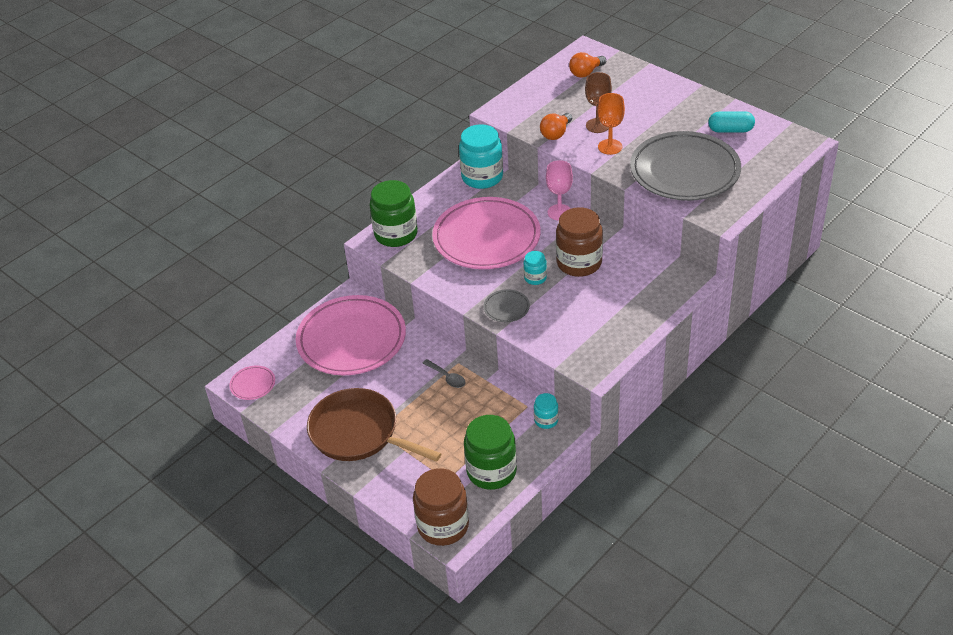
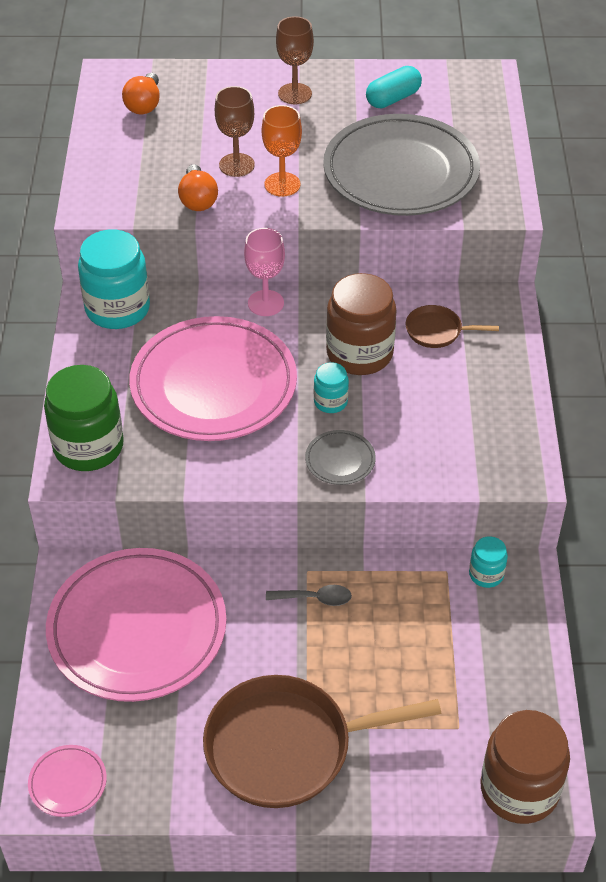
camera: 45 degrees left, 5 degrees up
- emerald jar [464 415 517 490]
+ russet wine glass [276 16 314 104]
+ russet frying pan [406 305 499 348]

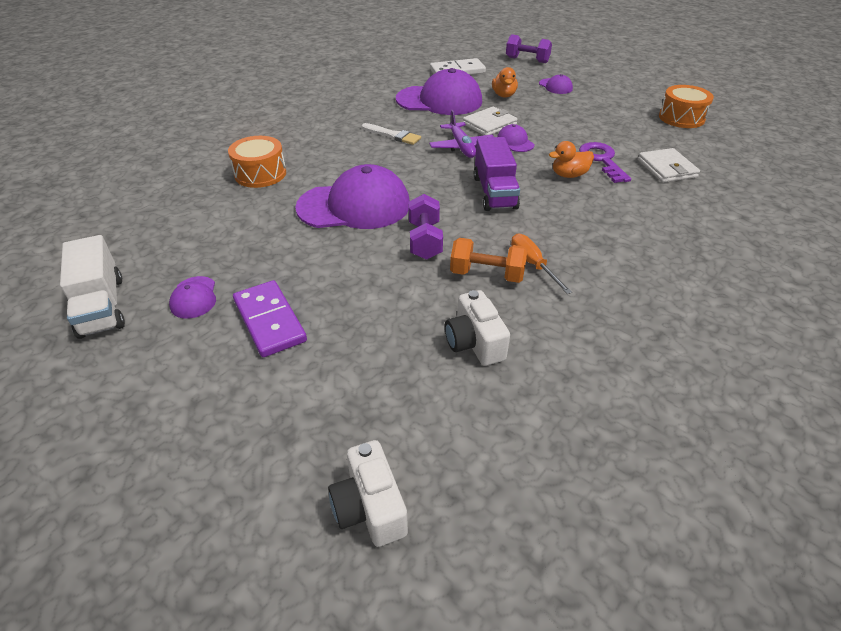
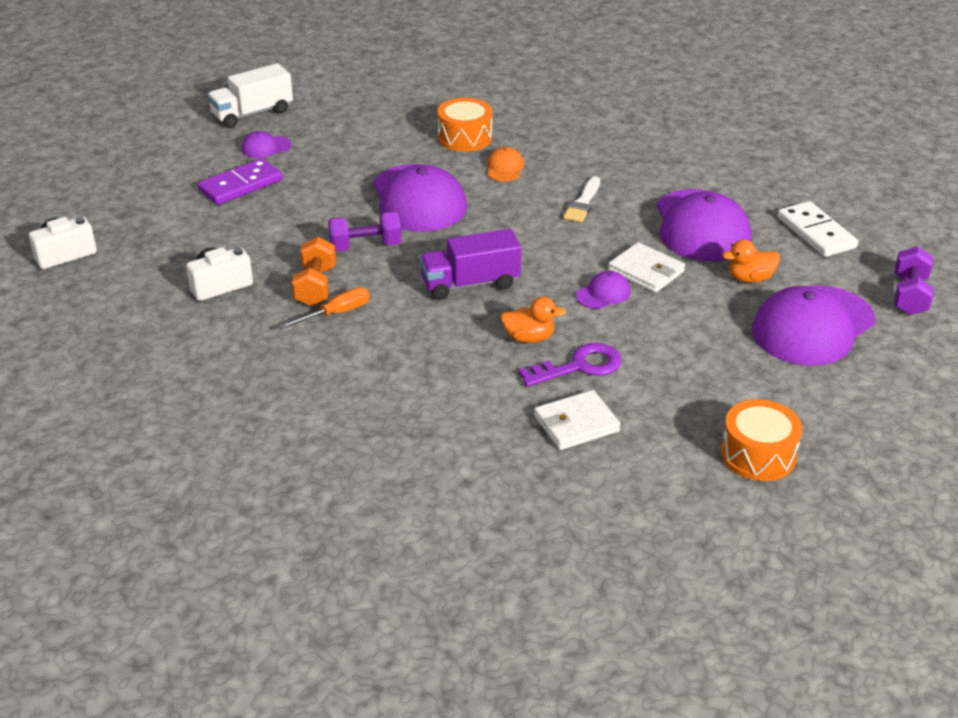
camera: 80 degrees right, 5 degrees down
- royal purple toy plane [429 110 494 158]
+ orange baseball cap [487 147 524 181]
~ orange duck [549 141 594 178] = [500 297 566 343] 120 degrees clockwise
~ royal purple baseball cap [539 74 573 94] = [752 285 875 366] x2.26

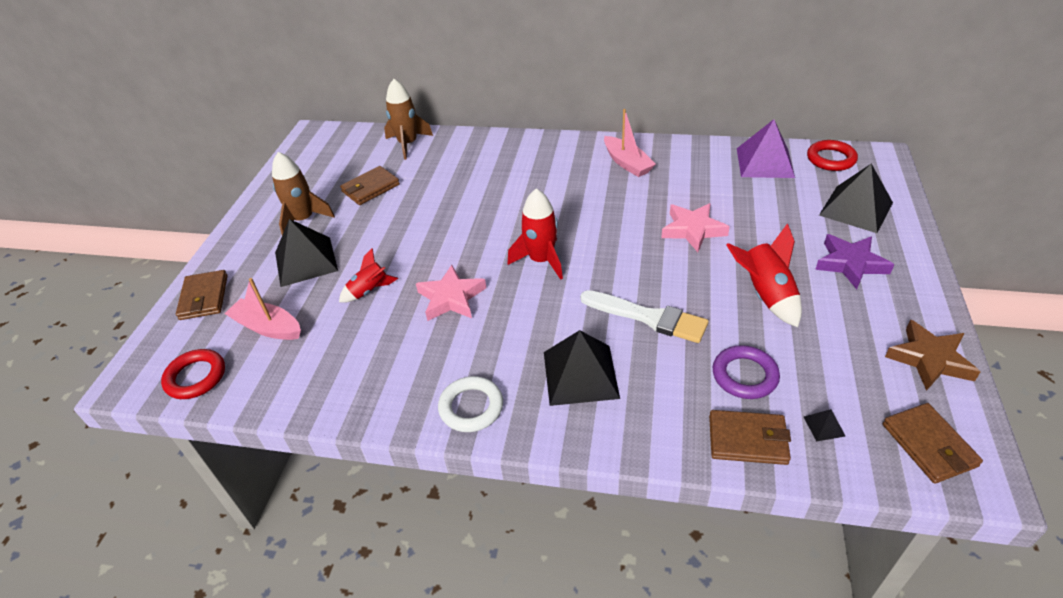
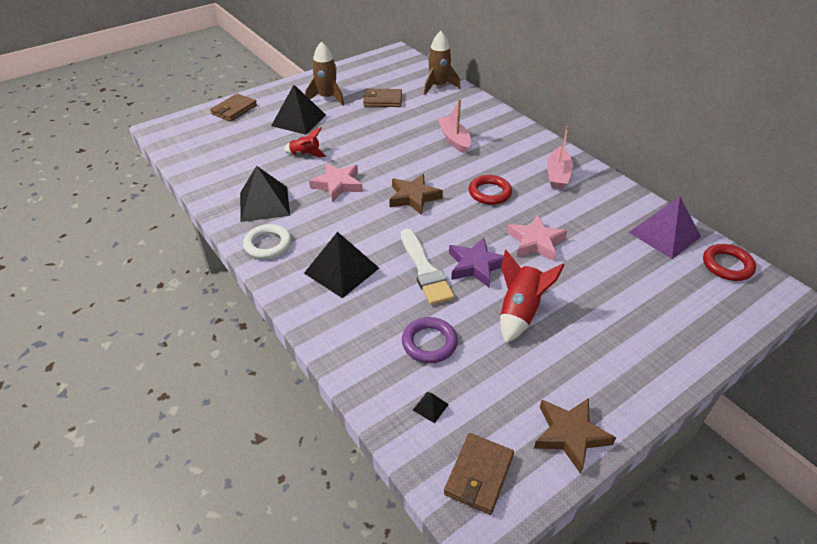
camera: 40 degrees right, 0 degrees up
- russet billfold [709 410 791 465]
~ scarlet ring [161 349 225 399] to [469 175 512 205]
~ rose-pink sailboat [224 278 301 340] to [437 99 471 154]
~ royal purple star [815 234 894 289] to [449 237 504 287]
~ black pyramid shape [819 164 893 233] to [240 166 290 222]
~ scarlet toy rocket [508 188 563 280] to russet star [389 174 443 215]

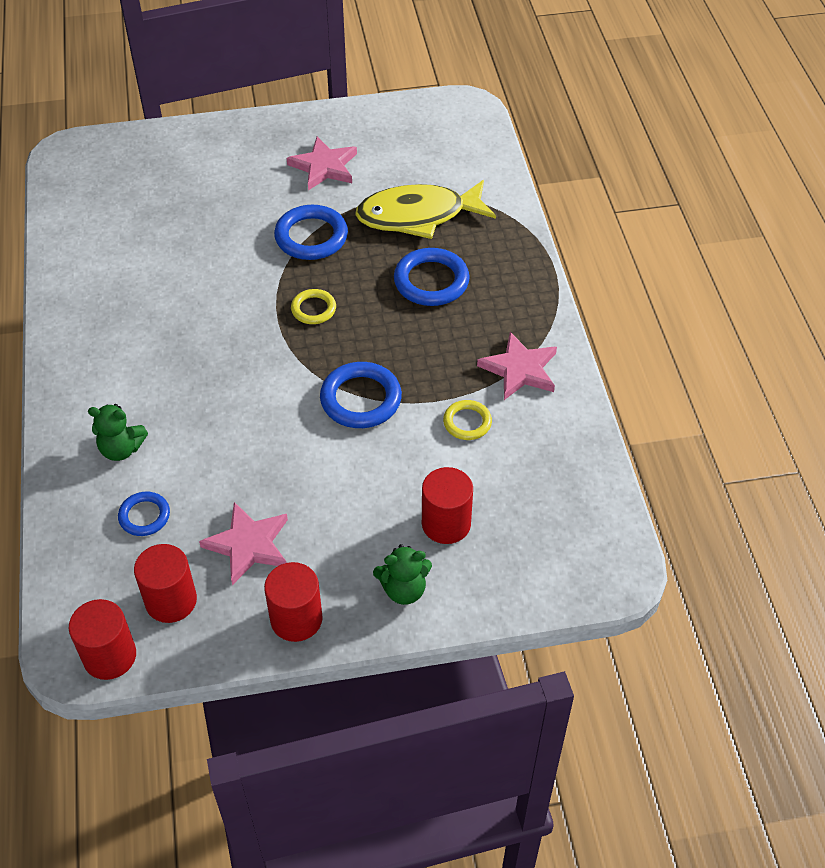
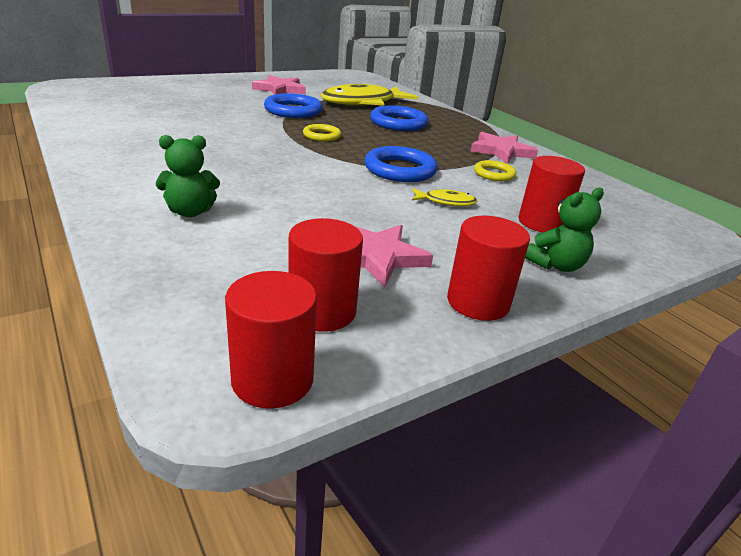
camera: 25 degrees left, 20 degrees down
- cobalt ring [118 492 170 536]
+ golden fish figure [412 188 477 206]

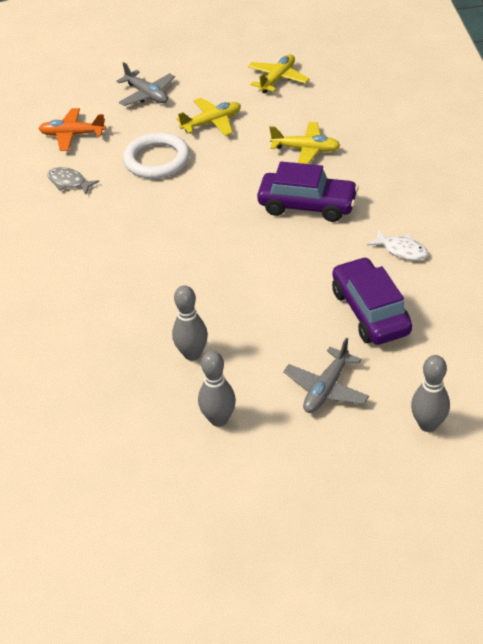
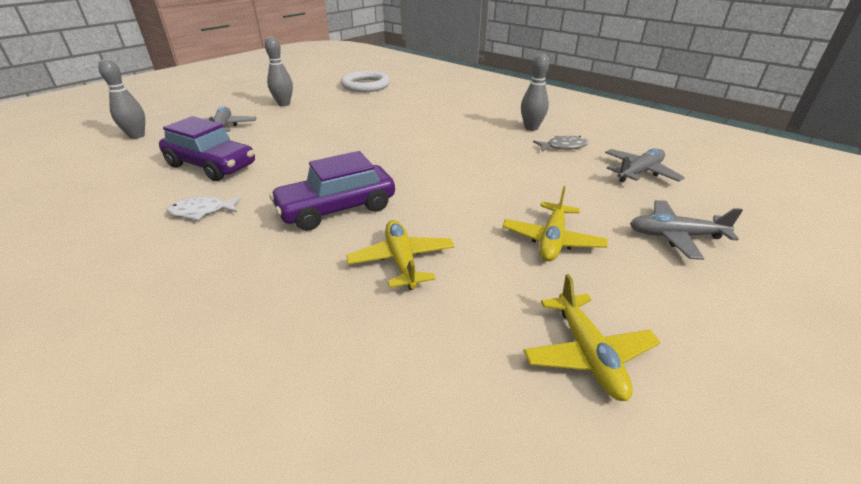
camera: 135 degrees right, 10 degrees down
~ white ring [123 132 190 179] to [341 71 390 92]
~ gray bowling pin [172 285 208 361] to [521 53 549 131]
~ orange toy plane [38 108 106 151] to gray toy plane [605 148 685 183]
~ golden toy plane [270 122 340 164] = [346 220 455 290] 105 degrees clockwise

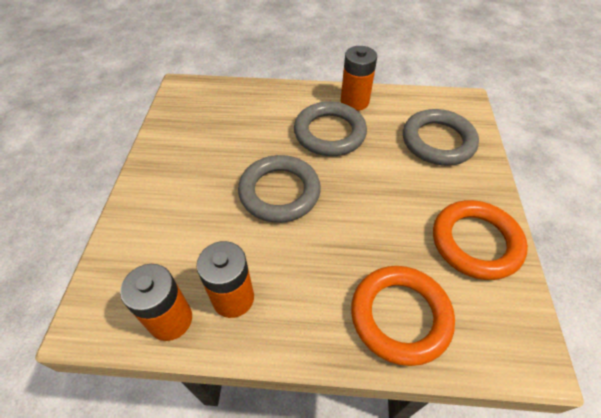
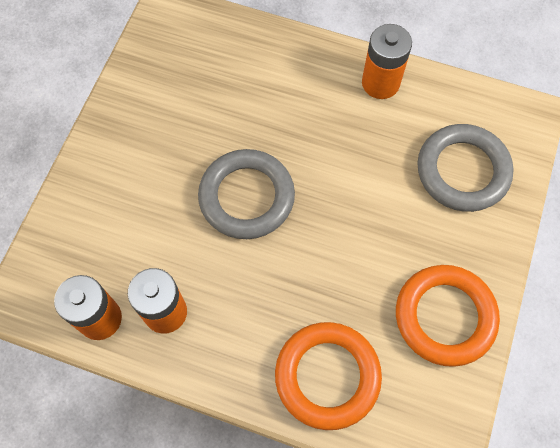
camera: 15 degrees right, 15 degrees up
- gray ring [294 101 367 156]

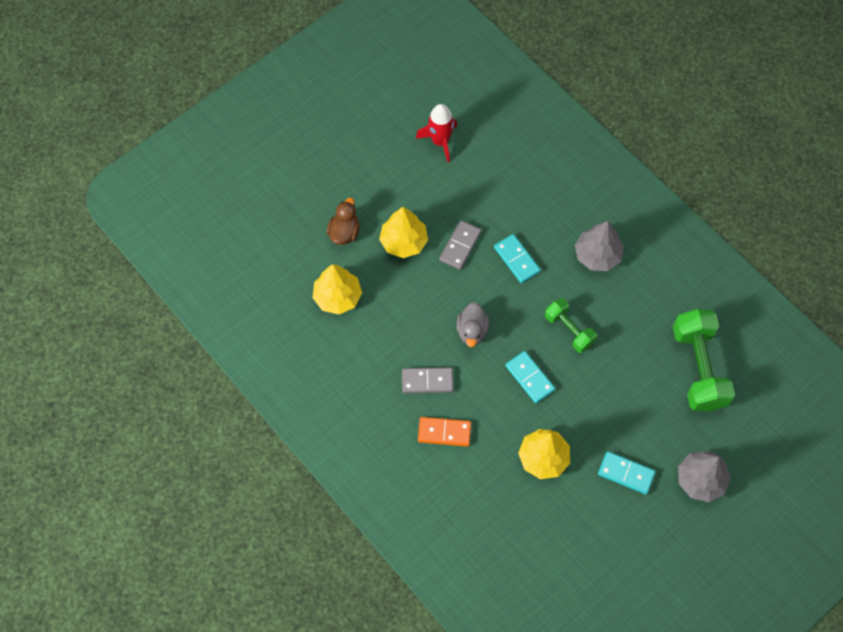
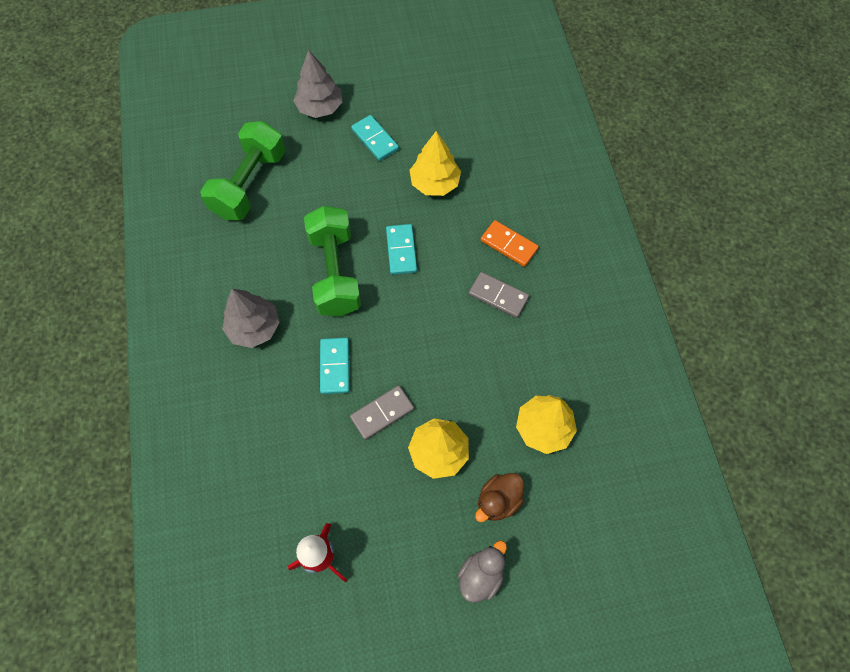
camera: 150 degrees left, 0 degrees up
~ gray duck [456 302 489 347] to [458 540 507 603]
~ emerald free weight [545 298 597 353] = [304 206 361 316] x1.71

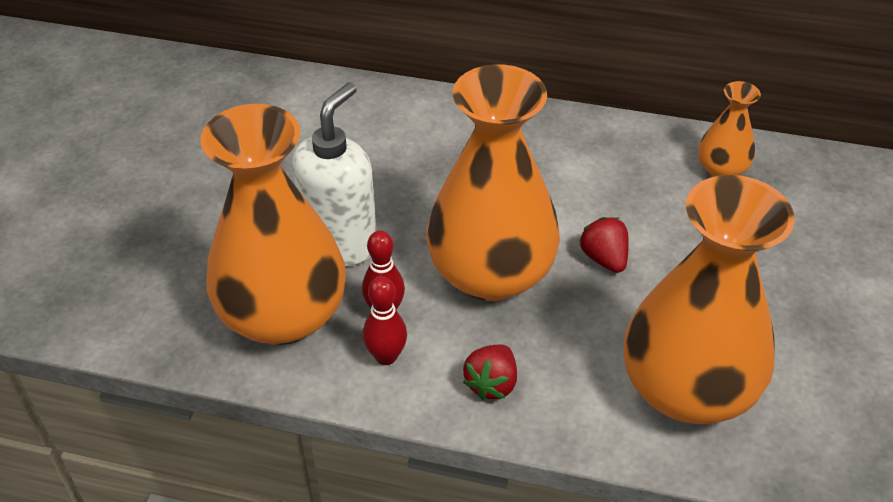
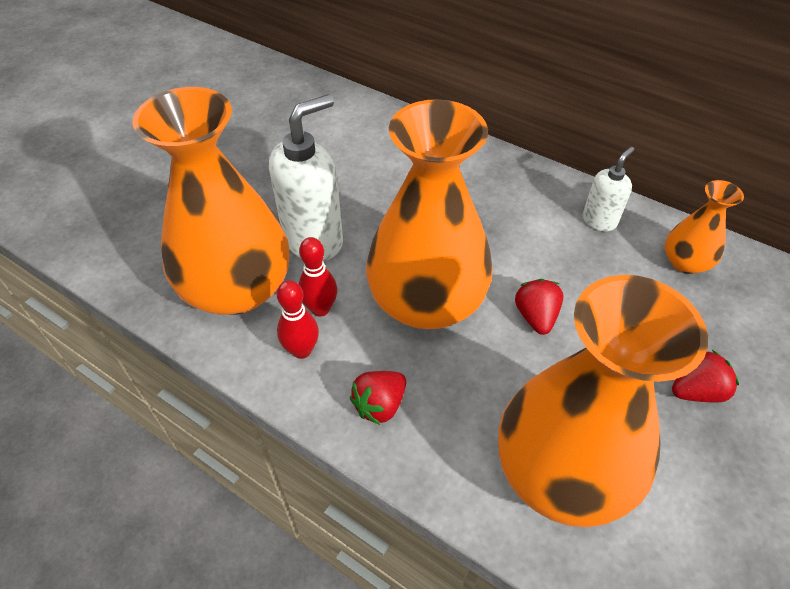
camera: 20 degrees right, 5 degrees up
+ white soap pump [583 147 634 232]
+ scarlet toy strawberry [672 350 739 402]

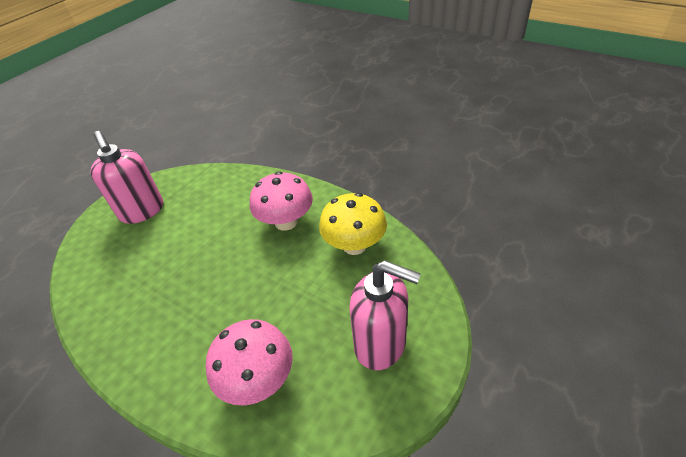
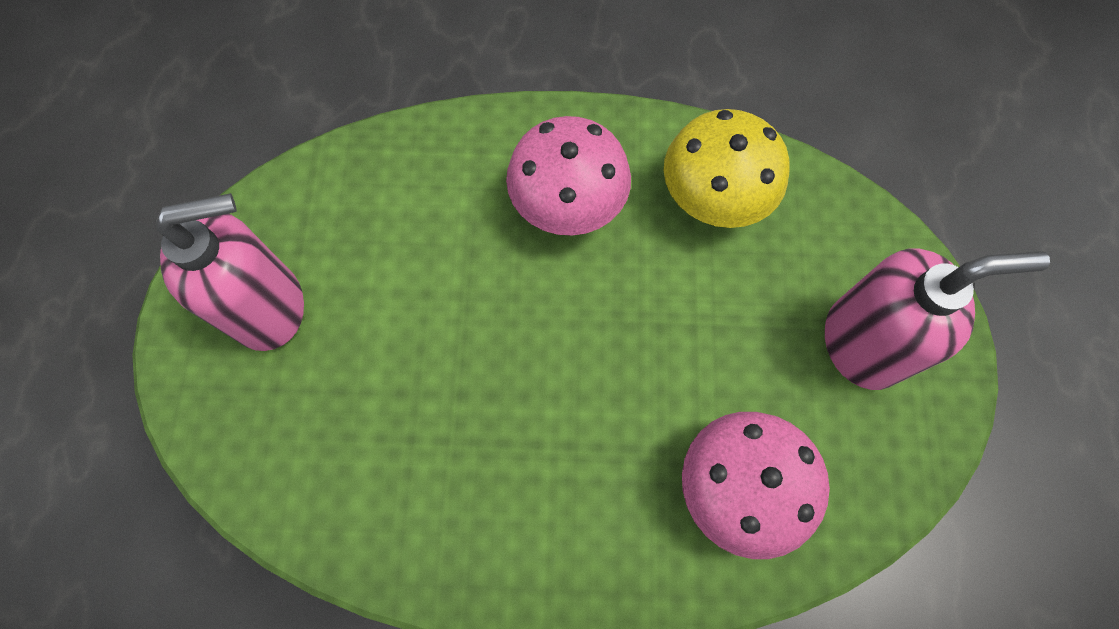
camera: 35 degrees left, 25 degrees up
~ rose-pink soap pump [90 131 163 224] = [154 193 304 351] 45 degrees counterclockwise

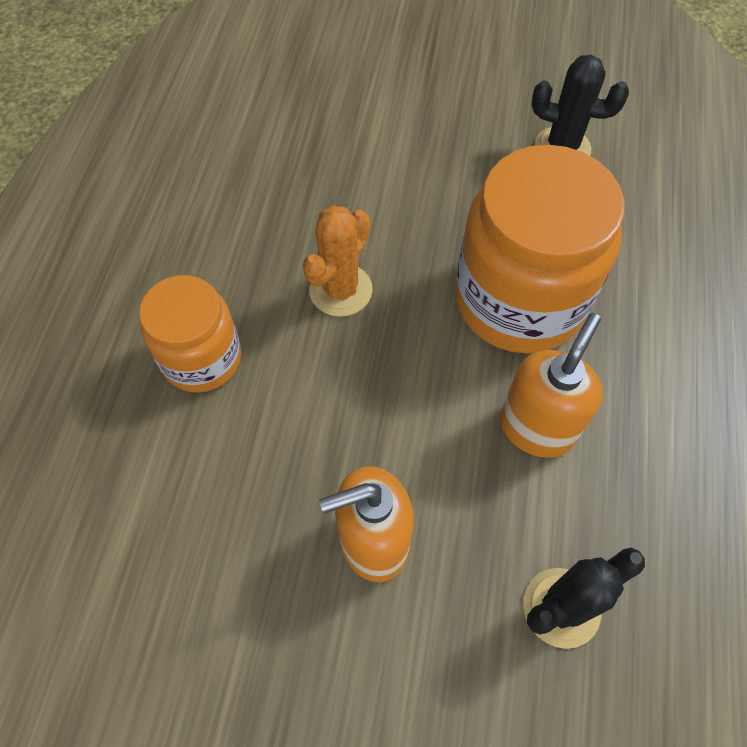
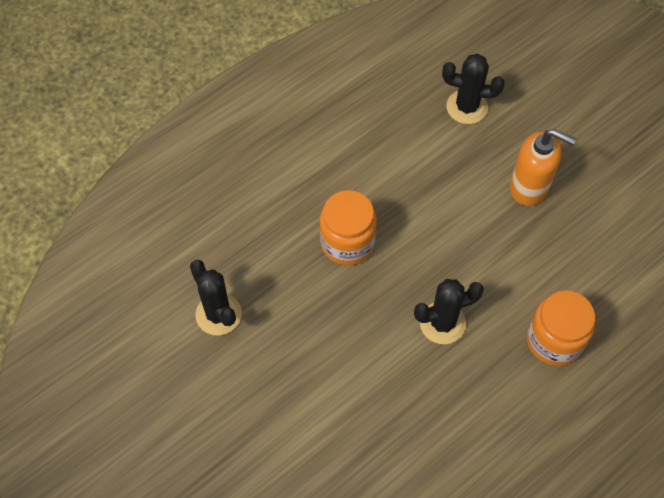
camera: 140 degrees left, 0 degrees up
- orange soap pump [500 313 603 458]
~ orange saguaro cactus [303 206 373 317] to black saguaro cactus [414 279 484 344]
~ orange jar [455 145 625 354] = [320 190 377 266] x0.59

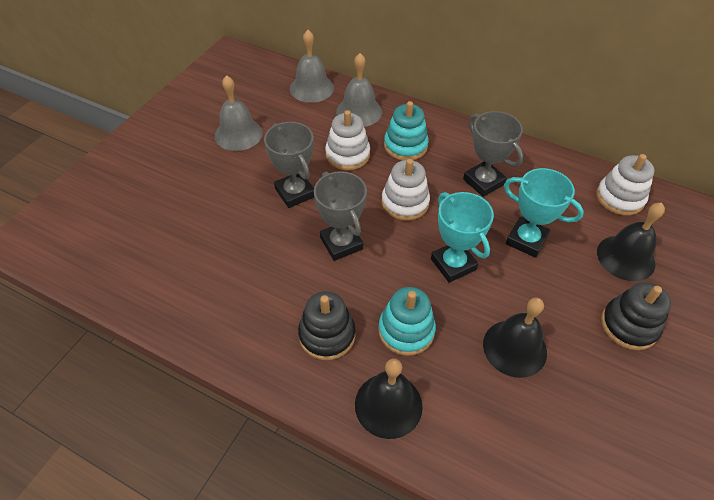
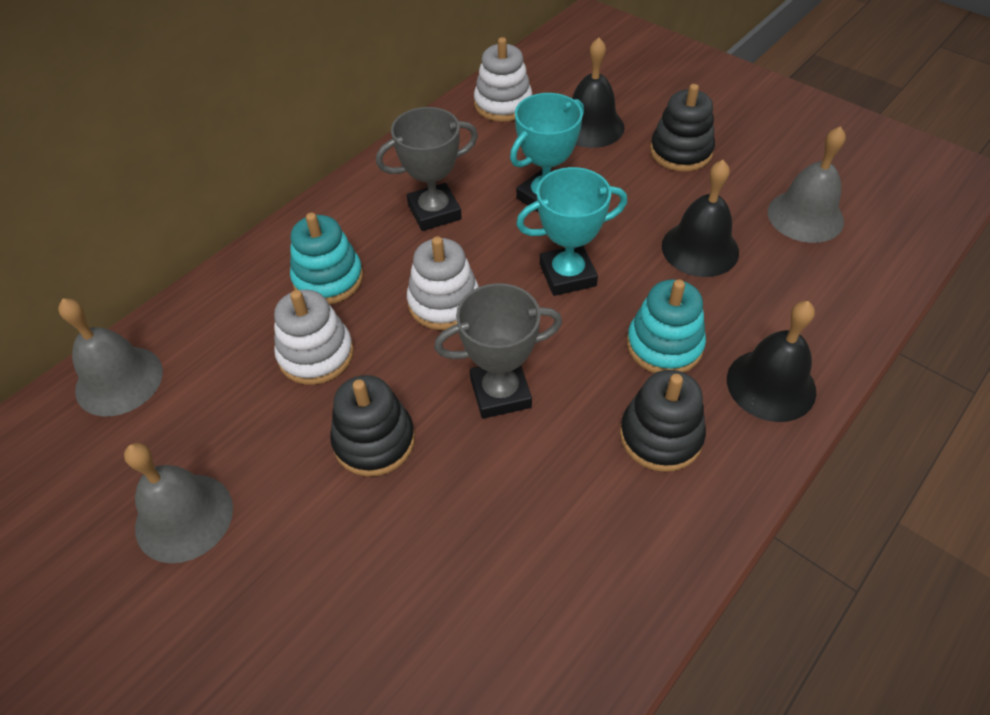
camera: 75 degrees left, 0 degrees up
~ gray hand bell [336 53 382 127] to [768 126 846 243]
~ gray award cup [264 122 314 208] to black ring stacker [330 375 415 476]

